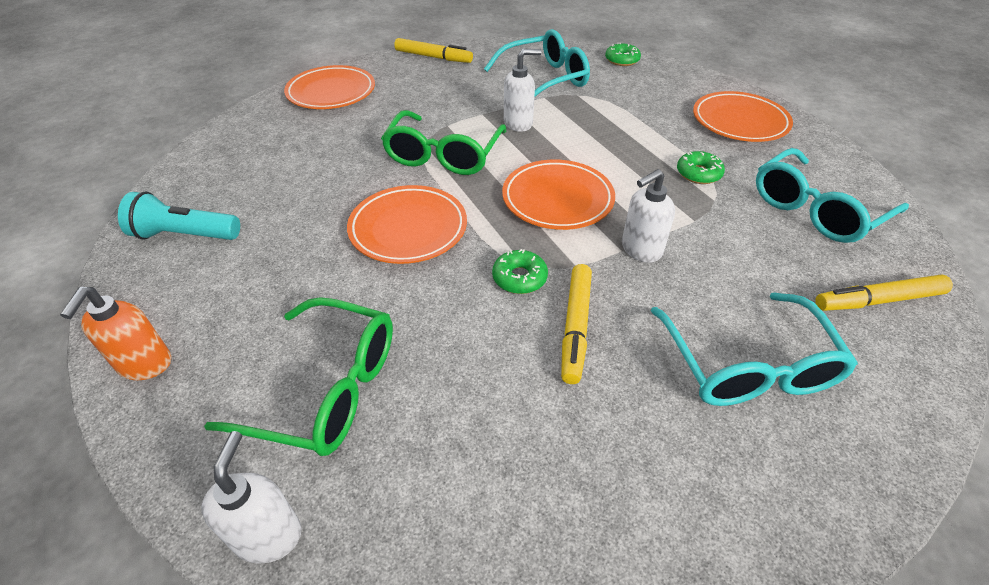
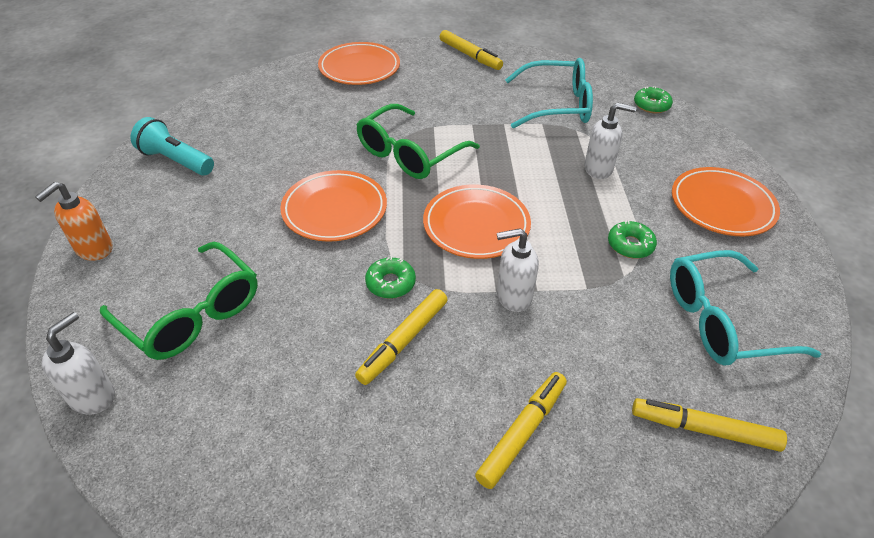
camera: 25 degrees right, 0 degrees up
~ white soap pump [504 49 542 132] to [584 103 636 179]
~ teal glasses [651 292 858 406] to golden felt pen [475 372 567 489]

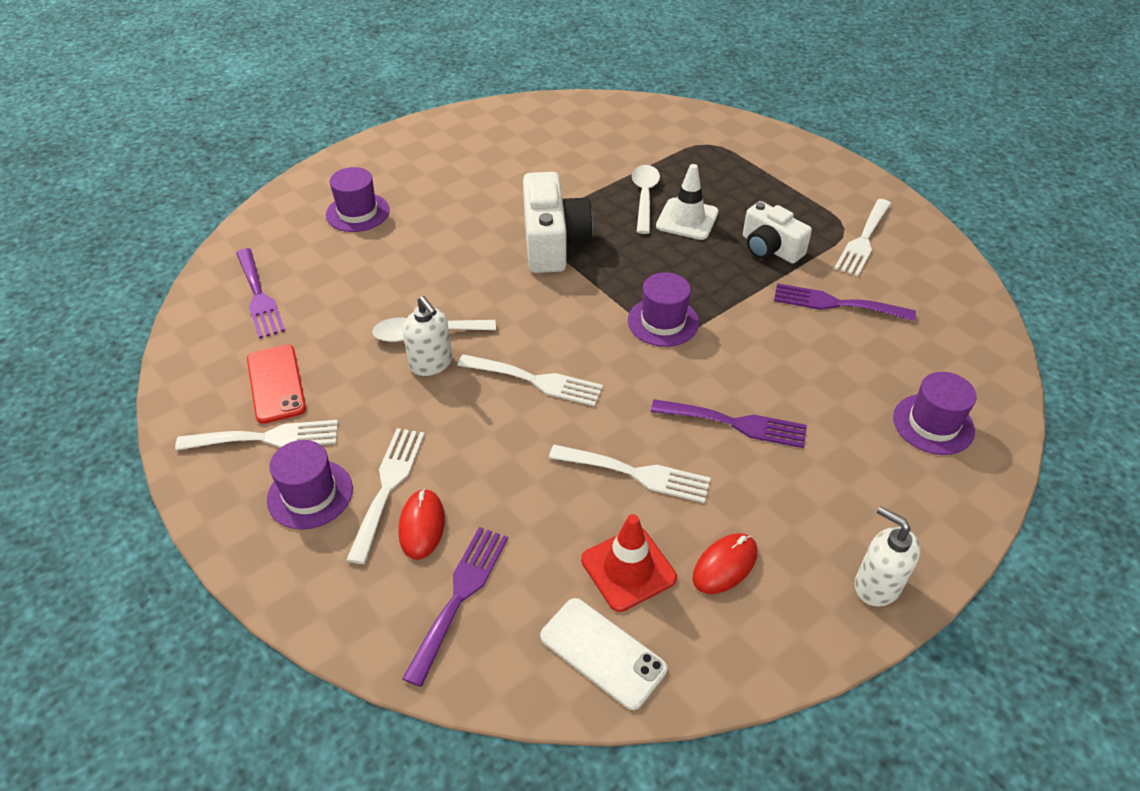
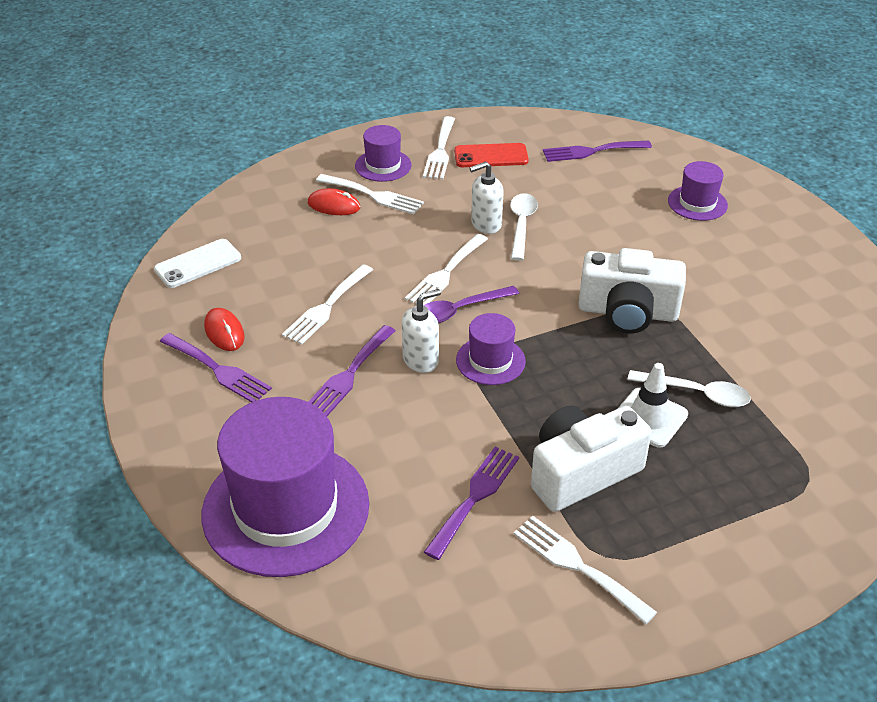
camera: 105 degrees right, 5 degrees down
- scarlet road cone [581 514 677 612]
+ royal purple teaspoon [424 286 519 323]
~ royal purple table fork [402 527 508 687] to [160 333 272 402]
~ white soap pump [855 506 921 607] to [402 289 441 373]
~ white photo camera [743 201 812 264] = [531 406 652 512] x1.52
~ royal purple hat [893 372 976 455] = [202 397 369 577] x2.10

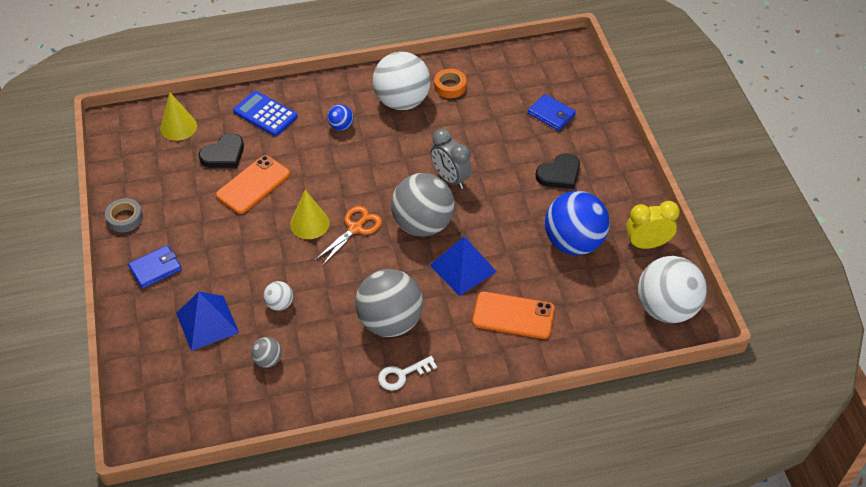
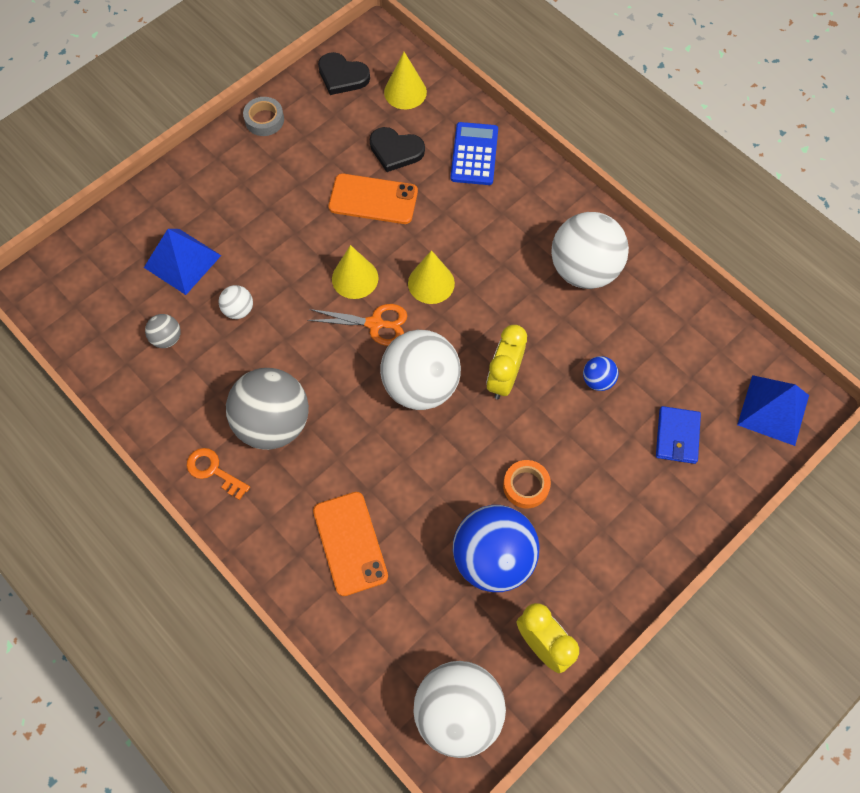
camera: 60 degrees right, 15 degrees up
- cobalt billfold [128 245 182 289]
+ golden cone shape [408 250 455 304]
~ cobalt ball [327 104 354 131] to [583 356 618 391]
~ cobalt pyramid shape [430 236 497 296] to [737 375 809 446]
~ orange tape [434 69 466 98] to [503 460 551 508]
~ black heart [536 153 580 189] to [318 52 370 95]
~ white key [378 356 437 391] to orange key [187 448 250 500]
~ gray ball [391 173 455 237] to white ball [380 330 461 410]
~ gray clock [431 129 472 189] to golden clock [486 325 527 399]

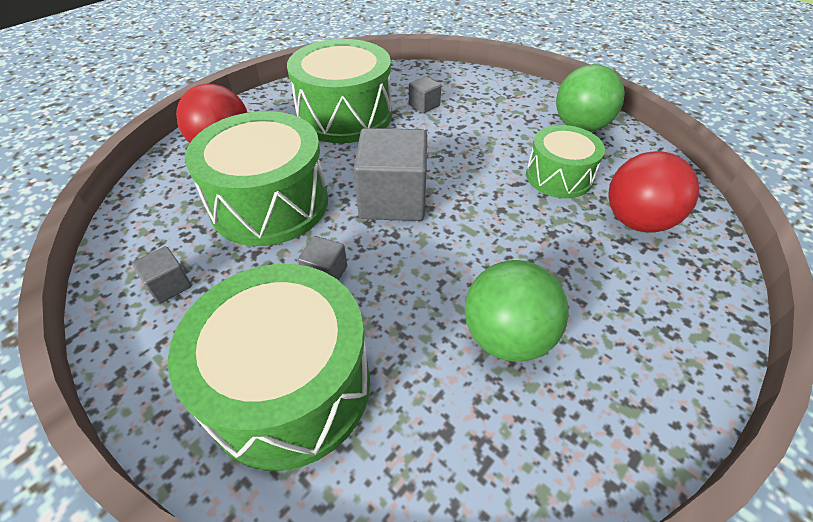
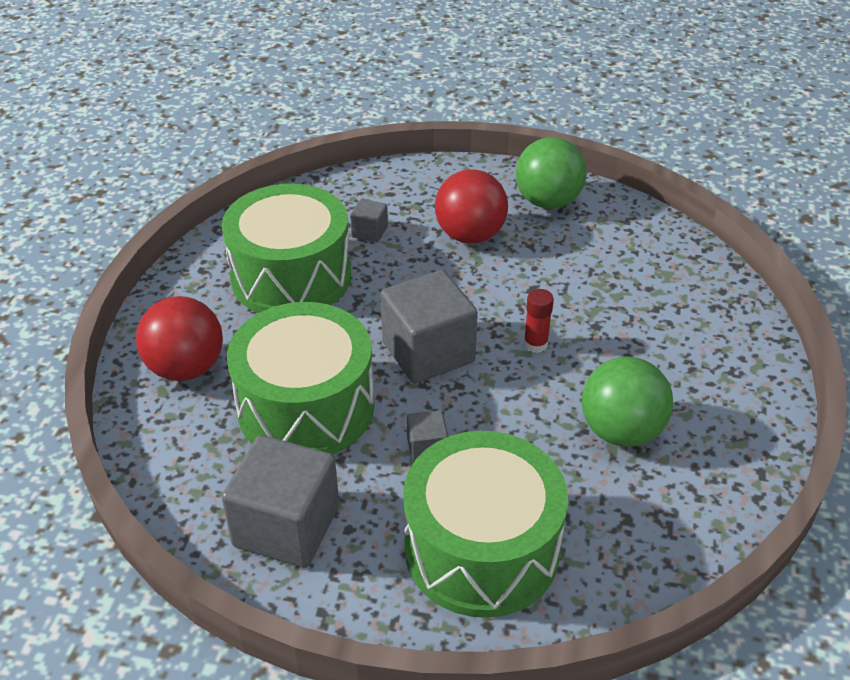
camera: 30 degrees left, 5 degrees down
- emerald drum [526 125 605 198]
+ scarlet stick of glue [524 289 554 353]
~ scarlet ball [608 151 699 233] to [435 169 508 244]
~ gray cube [132 246 192 304] = [222 435 339 568] x2.16

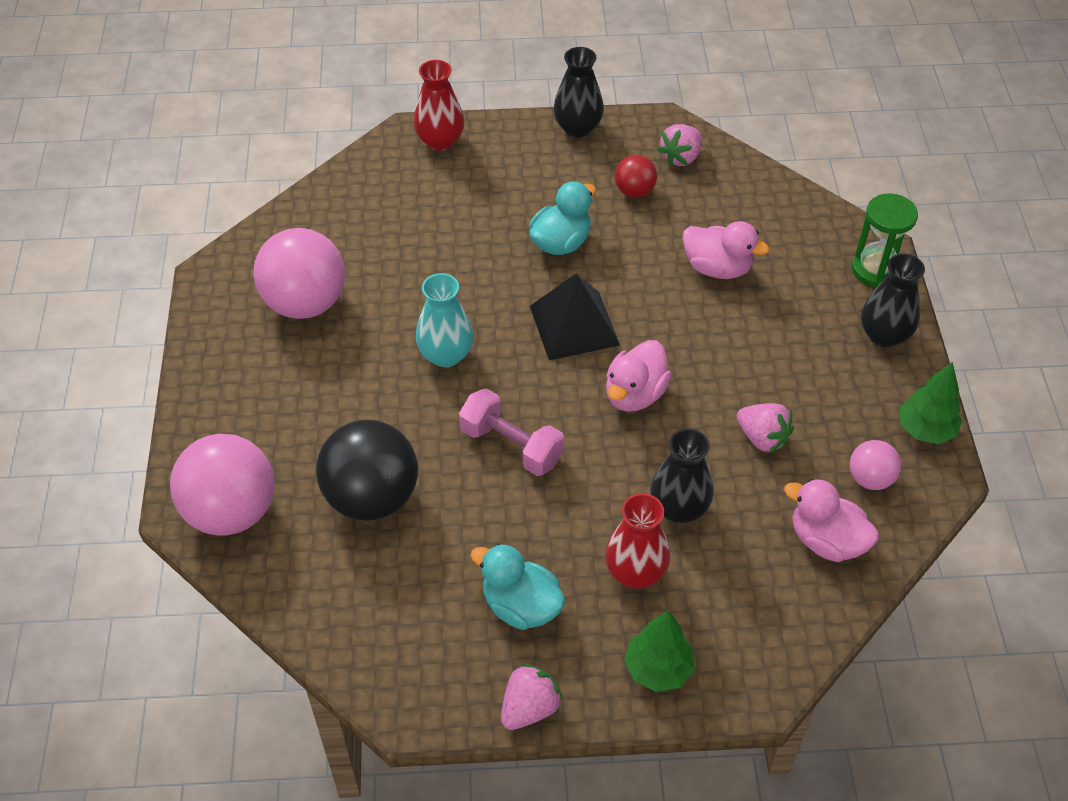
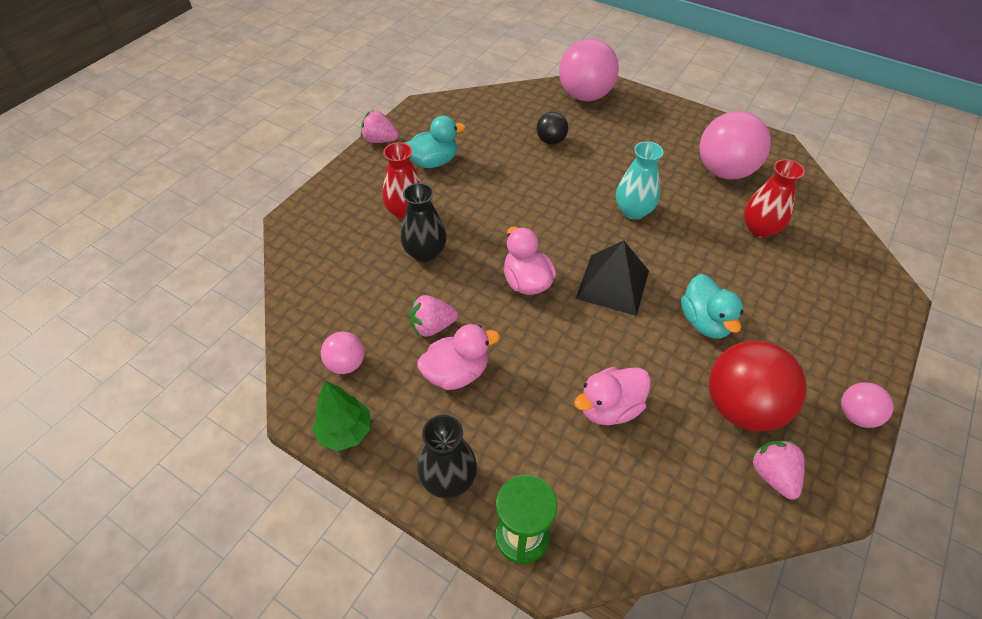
camera: 125 degrees right, 0 degrees up
- rose-pink free weight [459 388 564 476]
- emerald fir tree [624 610 695 692]
~ scarlet tall vase [414 60 464 151] to [744 159 805 238]
~ rose-pink duck [784 479 879 562] to [417 324 500 390]
~ black tall vase [553 47 604 138] to rose-pink ball [841 382 894 428]
~ rose-pink toy strawberry [501 663 563 730] = [361 110 399 143] 120 degrees clockwise
~ black ball [316 419 418 521] = [537 112 568 144] x0.51
~ scarlet ball [615 155 657 198] = [709 340 807 431] x1.96

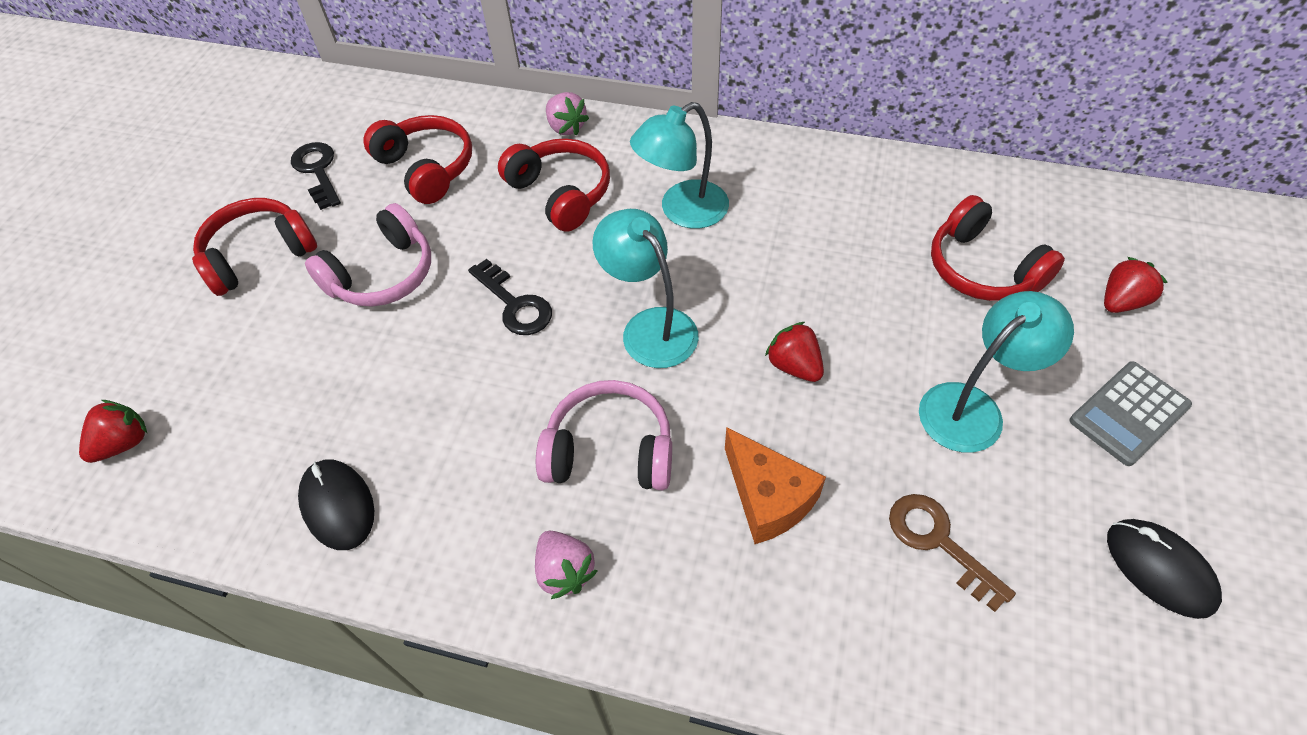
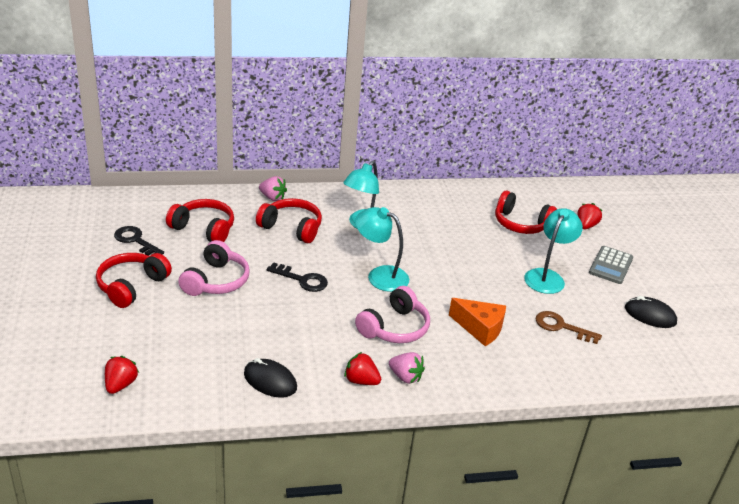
camera: 30 degrees left, 20 degrees down
~ scarlet toy strawberry [765 322 824 382] to [344 352 381 385]
~ rose-pink headset [536 380 672 490] = [355 286 430 343] 150 degrees clockwise

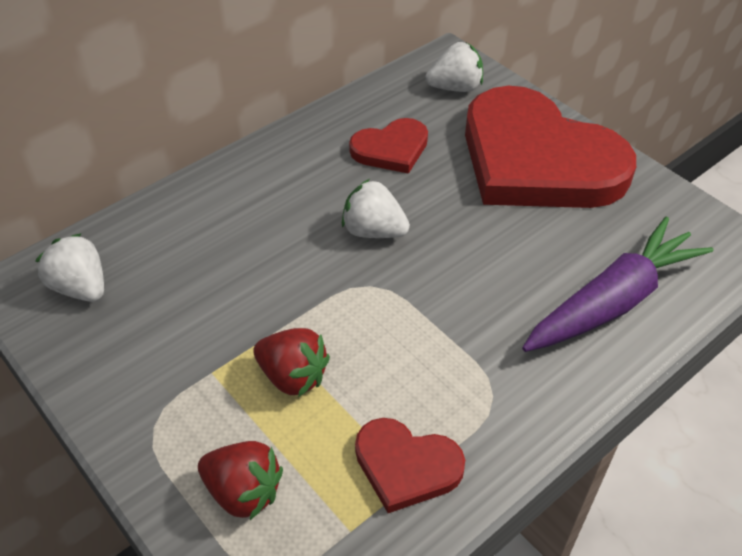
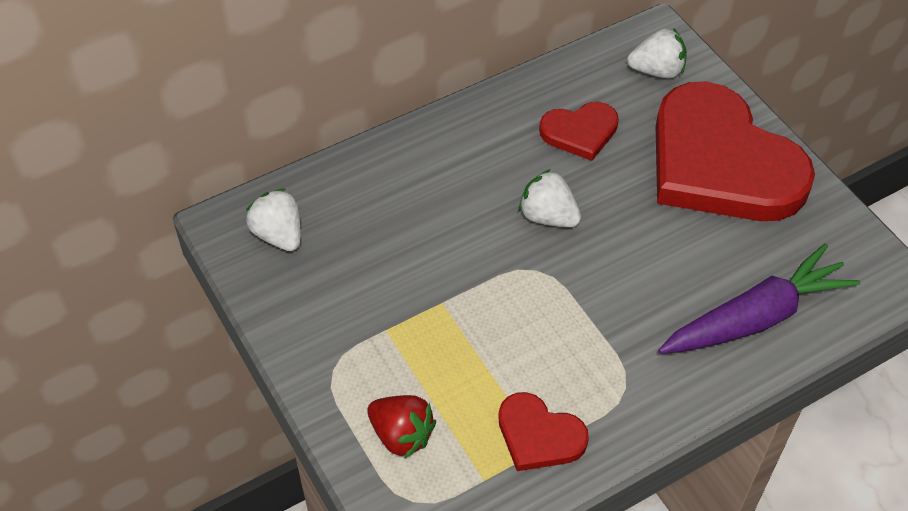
camera: 10 degrees right, 5 degrees up
- scarlet toy strawberry [253 328 330 397]

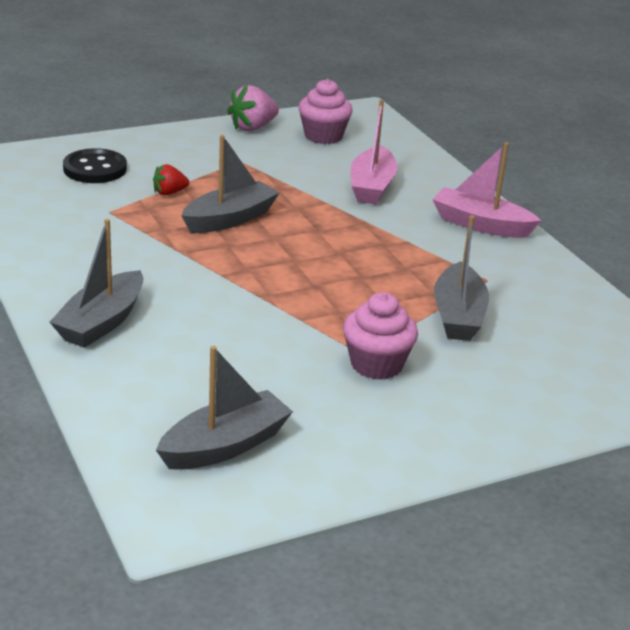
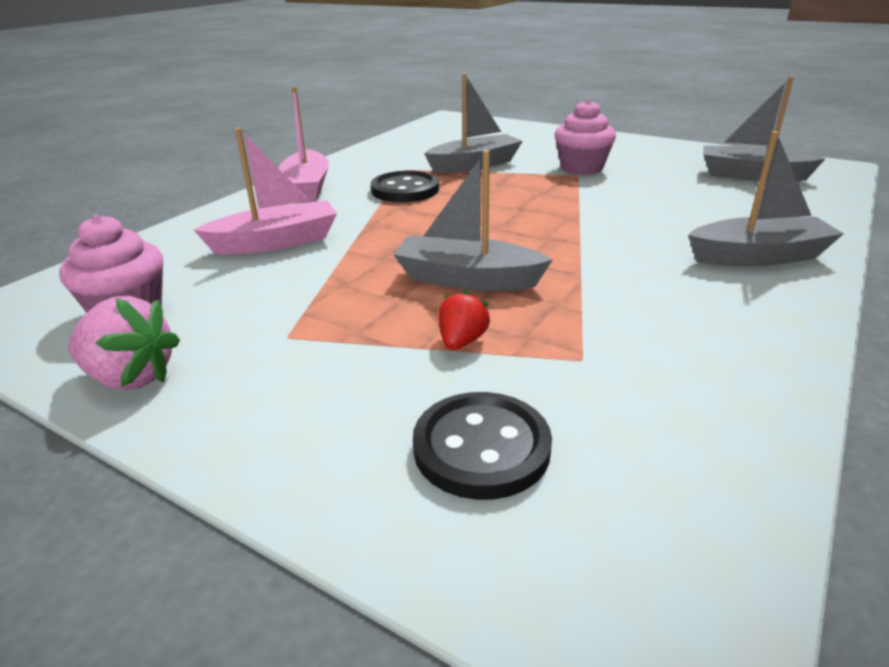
camera: 120 degrees left, 0 degrees up
+ black sewing button [371 171 439 202]
~ scarlet toy strawberry [153 164 189 195] = [439 290 491 350] 105 degrees counterclockwise

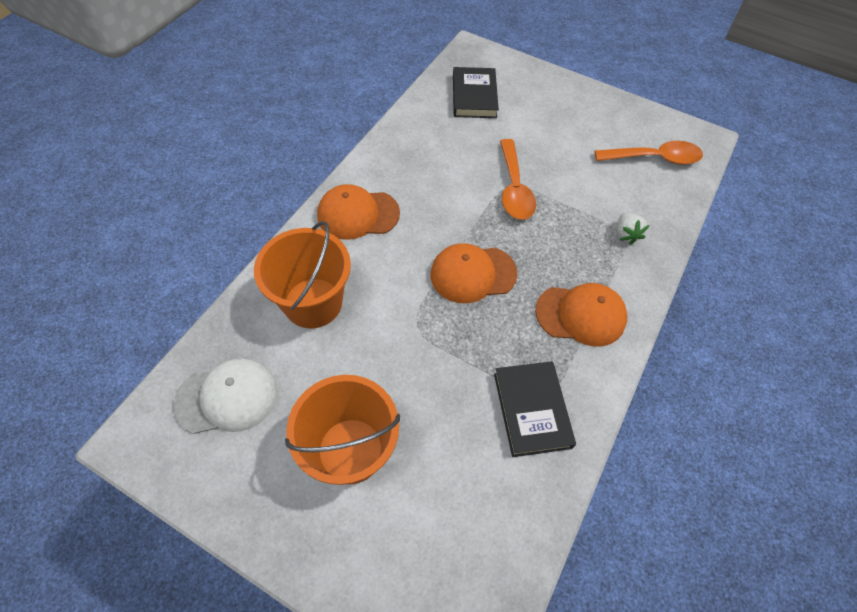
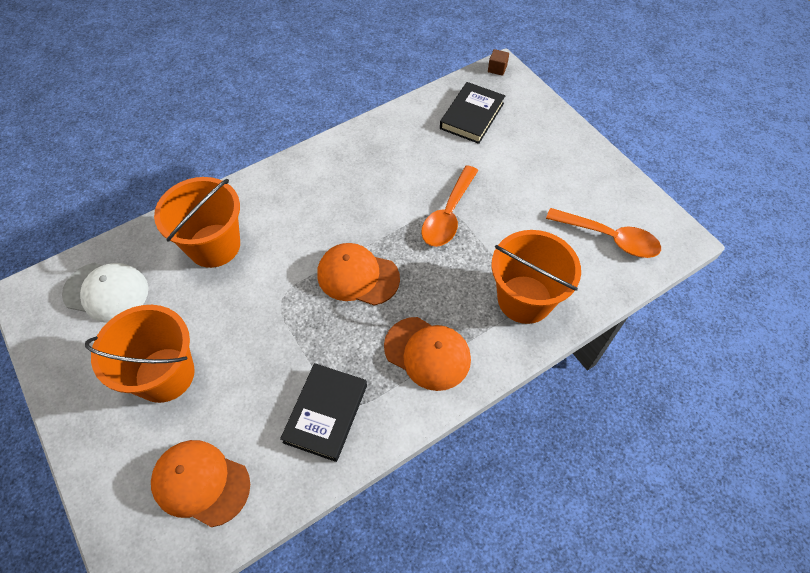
camera: 30 degrees right, 0 degrees up
+ russet cube [488 49 509 76]
~ orange baseball cap [317 184 400 240] to [151 440 250 527]
~ white toy strawberry [617 213 649 245] to orange pail [491 230 581 324]

